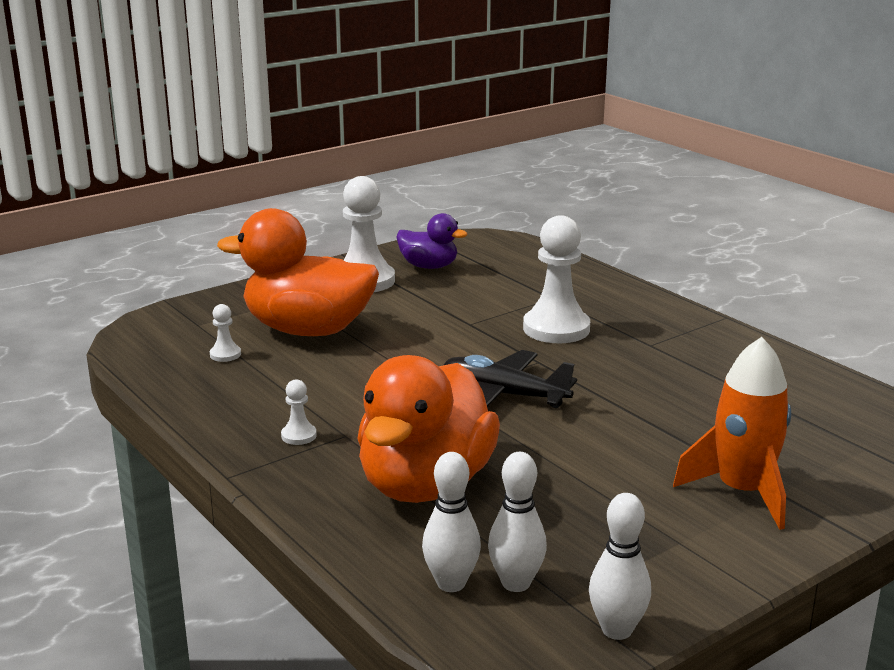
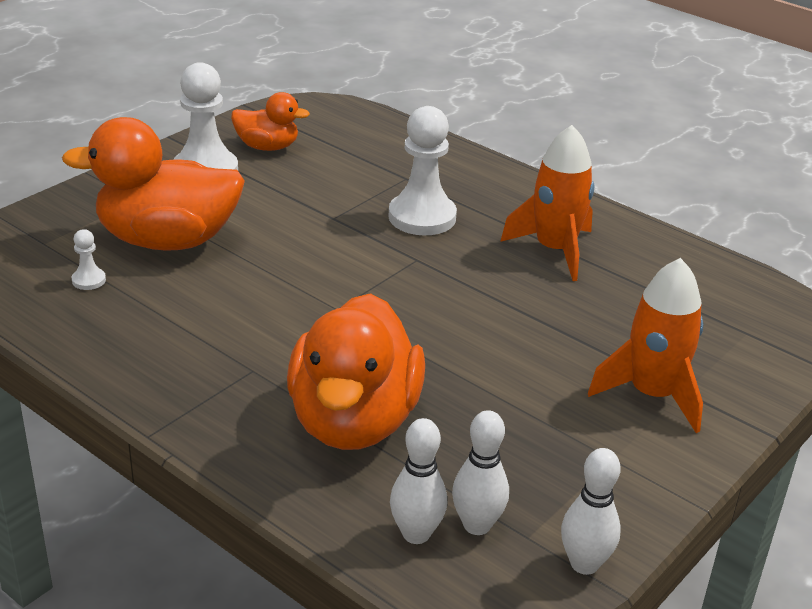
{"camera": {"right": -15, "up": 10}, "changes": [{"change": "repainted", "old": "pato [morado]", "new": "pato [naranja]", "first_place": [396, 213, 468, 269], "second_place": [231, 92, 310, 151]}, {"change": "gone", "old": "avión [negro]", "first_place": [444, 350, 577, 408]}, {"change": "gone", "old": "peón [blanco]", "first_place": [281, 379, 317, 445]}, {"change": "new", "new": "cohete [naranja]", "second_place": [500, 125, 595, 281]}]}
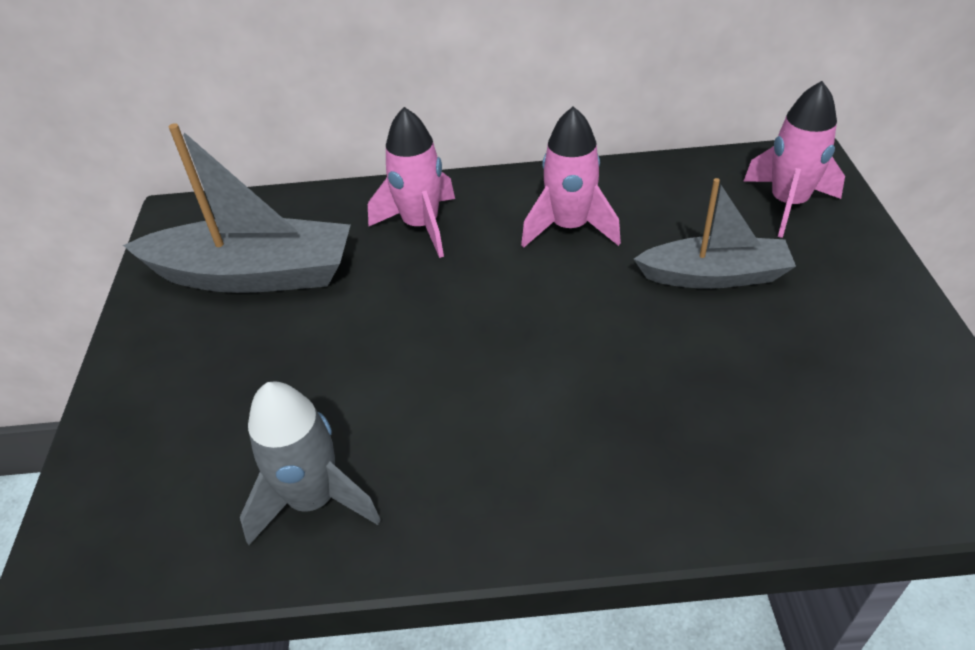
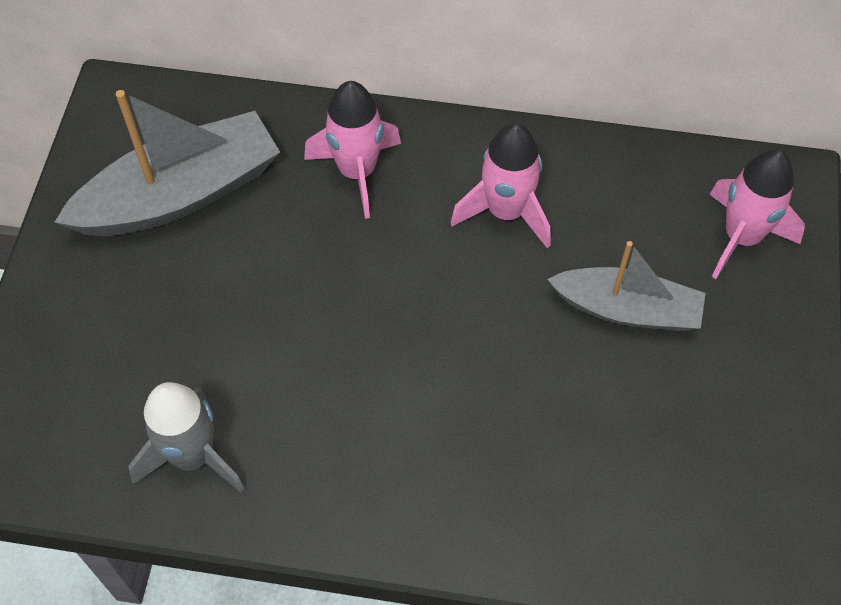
{"camera": {"right": 10, "up": 15}, "changes": [{"change": "rotated", "old": "barco [gris]", "first_place": [123, 123, 350, 293], "second_place": [55, 90, 280, 236], "degrees": -45}]}
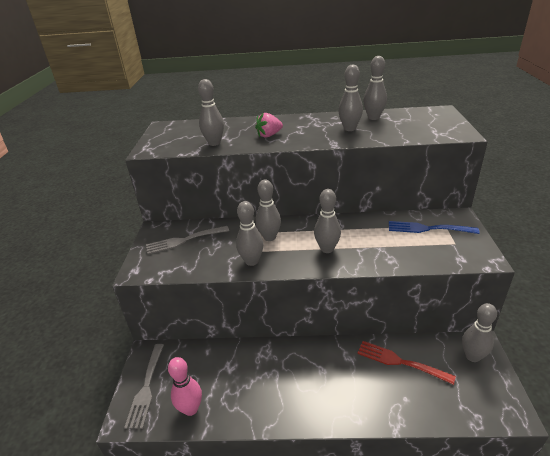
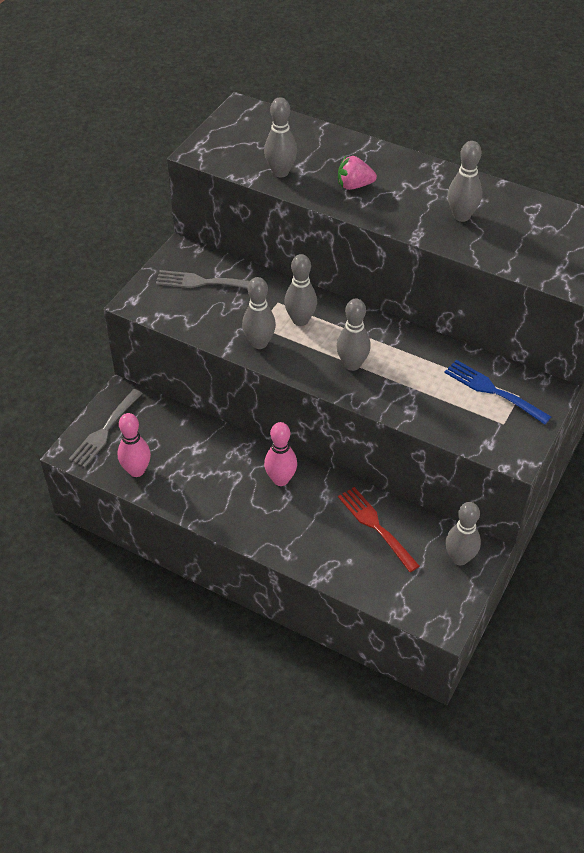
{"camera": {"right": 25, "up": 15}, "changes": [{"change": "gone", "old": "bolo [gris]", "first_place": [363, 56, 387, 120]}, {"change": "new", "new": "bolo [rosa]", "second_place": [264, 422, 297, 486]}]}
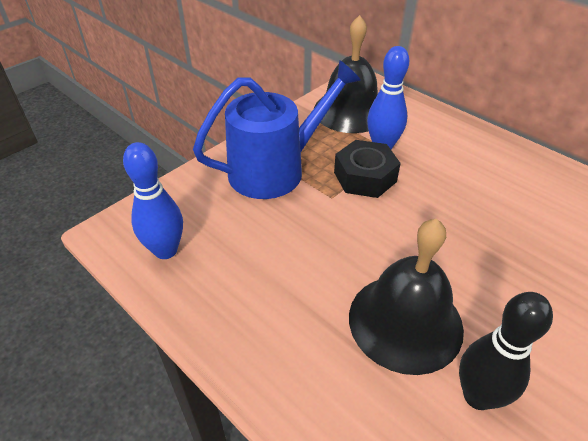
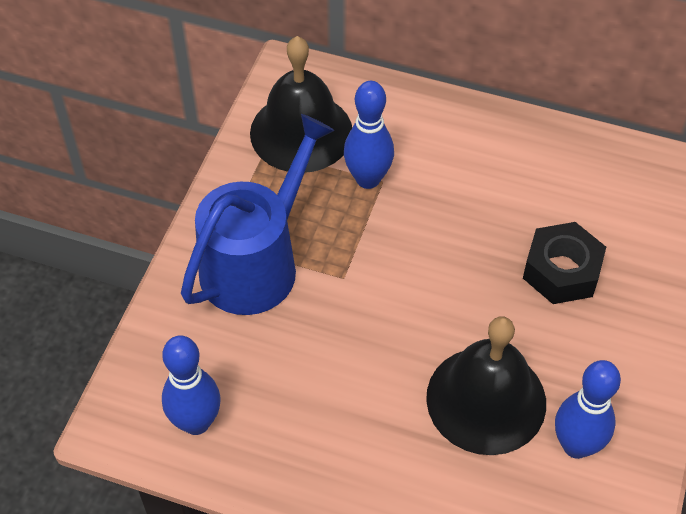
{"camera": {"right": -25, "up": 10}, "changes": [{"change": "shifted", "old": "tuerca [negro]", "first_place": [334, 140, 401, 198], "second_place": [523, 222, 606, 304]}, {"change": "repainted", "old": "bolo [negro]", "new": "bolo [azul]", "first_place": [459, 292, 553, 410], "second_place": [555, 360, 621, 459]}]}
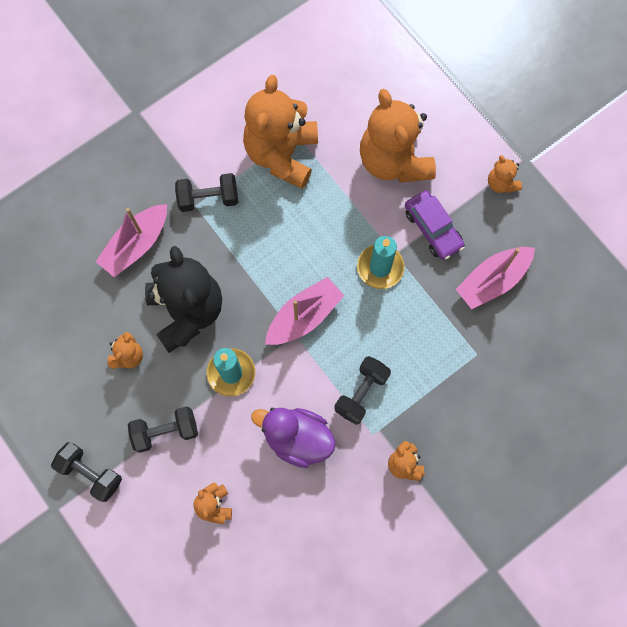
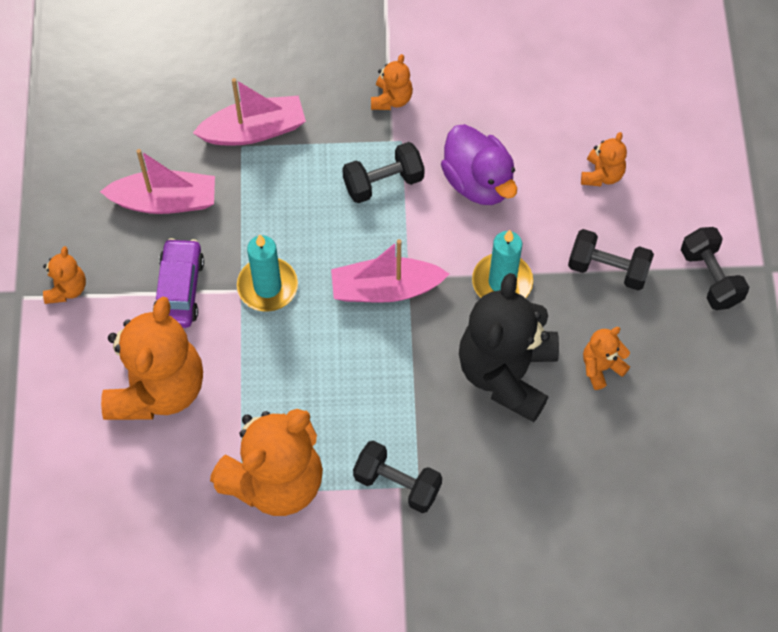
{"camera": {"right": -145, "up": -10}, "changes": [{"change": "shifted", "old": "barco [rosa]", "first_place": [96, 204, 167, 277], "second_place": [193, 78, 306, 145]}]}
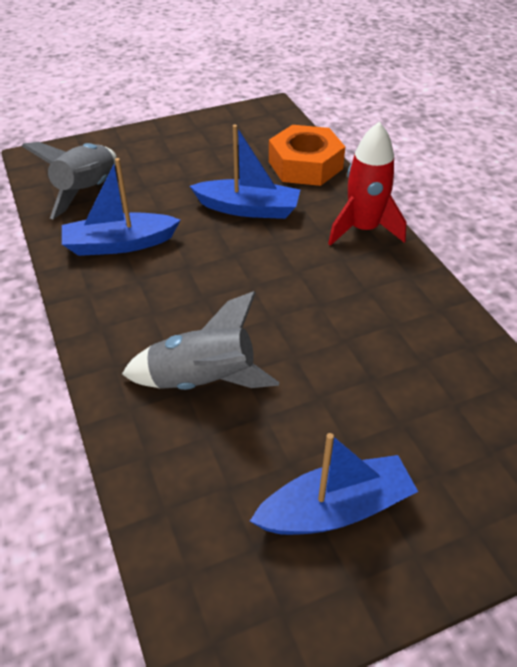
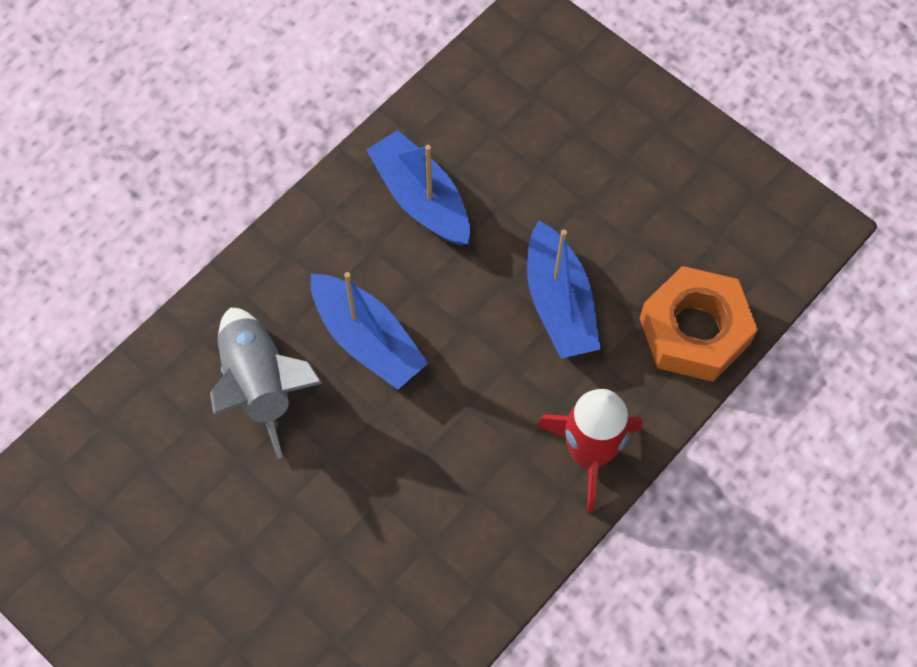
{"camera": {"right": 65, "up": 20}, "changes": [{"change": "gone", "old": "cohete [gris]", "first_place": [22, 142, 117, 219]}, {"change": "shifted", "old": "barco [azul]", "first_place": [250, 433, 418, 535], "second_place": [311, 272, 428, 390]}]}
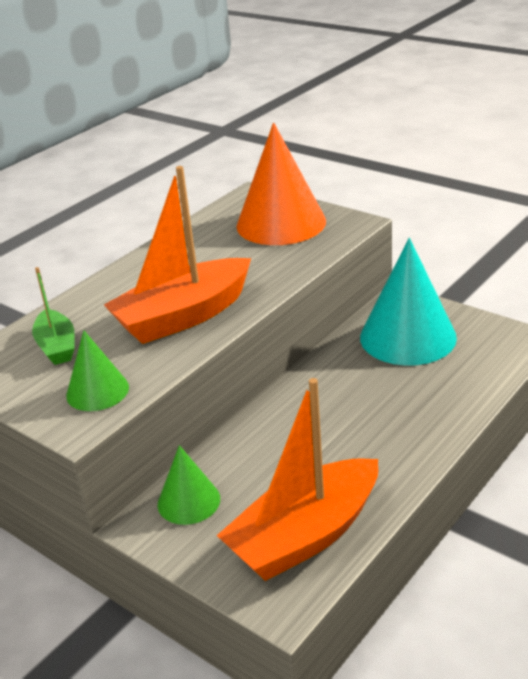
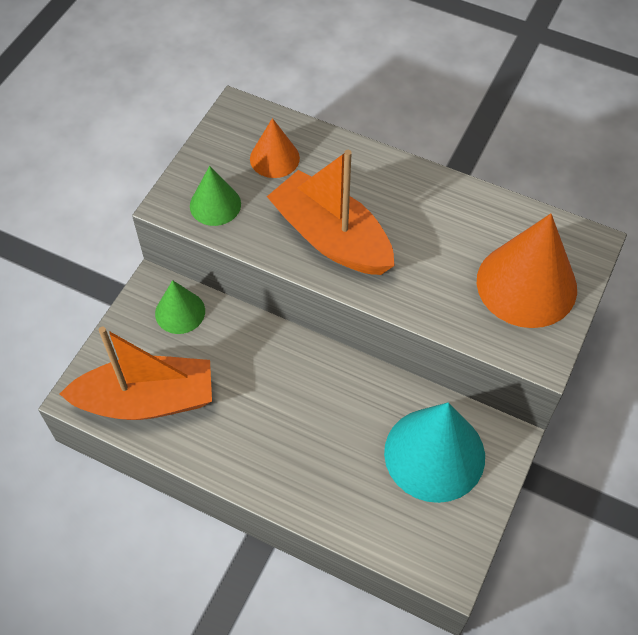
{"camera": {"right": 75, "up": 25}, "changes": [{"change": "swapped", "old": "barco [verde]", "new": "cono [naranja]", "first_place": [32, 267, 75, 365], "second_place": [250, 118, 300, 178]}, {"change": "rotated", "old": "barco [naranja]", "first_place": [217, 378, 378, 581], "second_place": [60, 327, 212, 420], "degrees": 135}]}
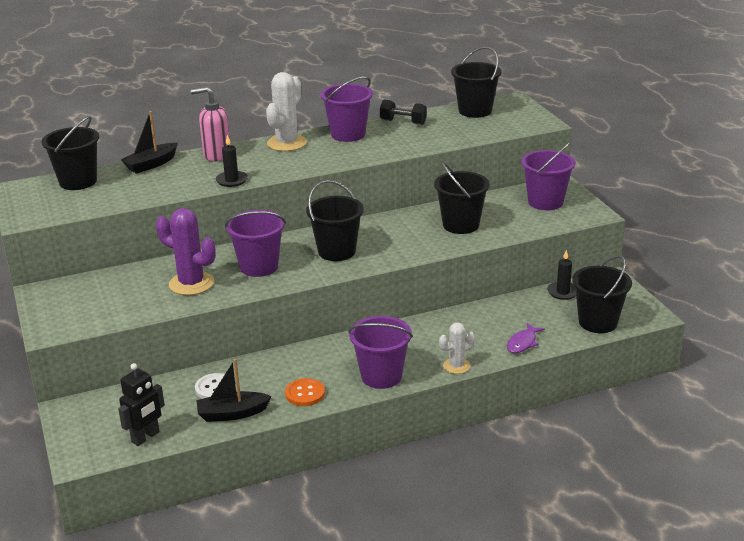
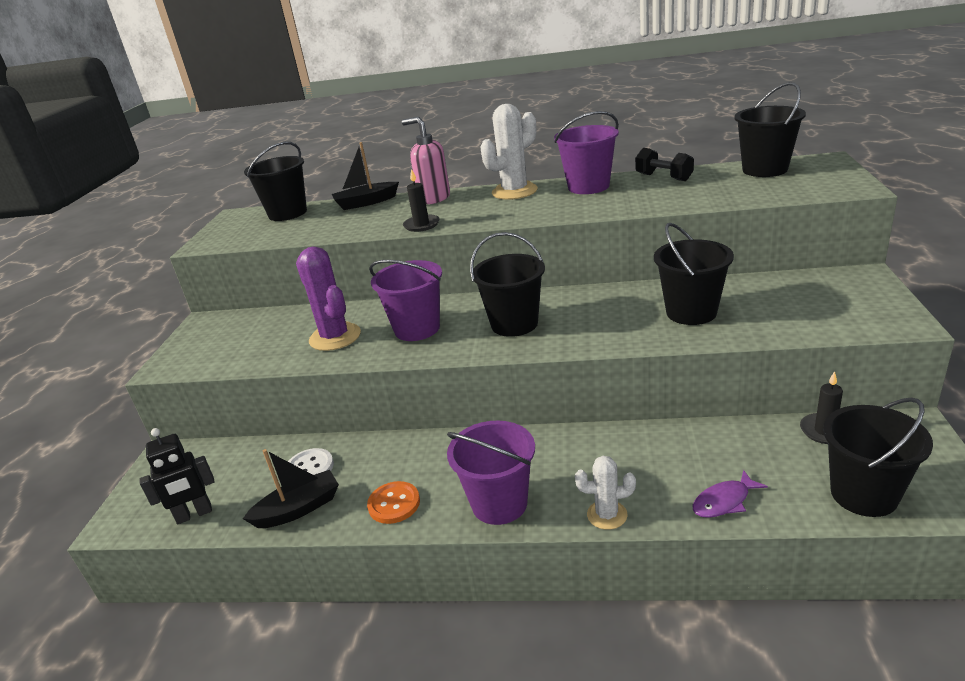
{"camera": {"right": 30, "up": 0}, "changes": [{"change": "gone", "old": "balde [morado]", "first_place": [521, 142, 575, 210]}, {"change": "rotated", "old": "barco [negro]", "first_place": [196, 359, 272, 422], "second_place": [243, 449, 339, 528], "degrees": 135}]}
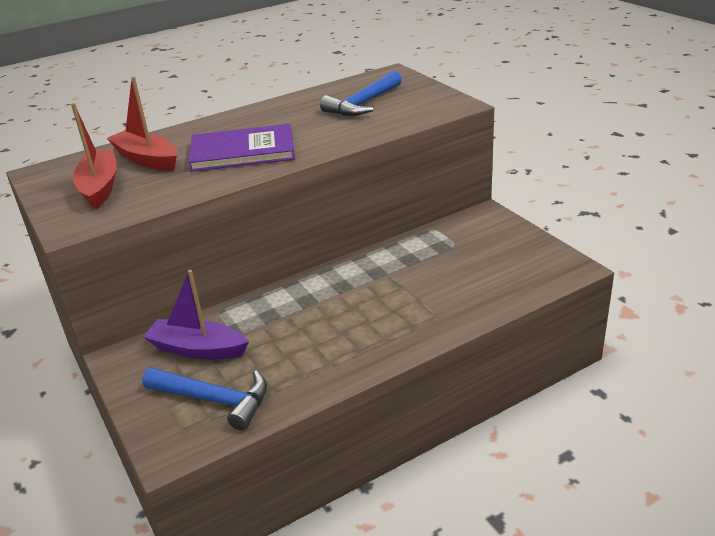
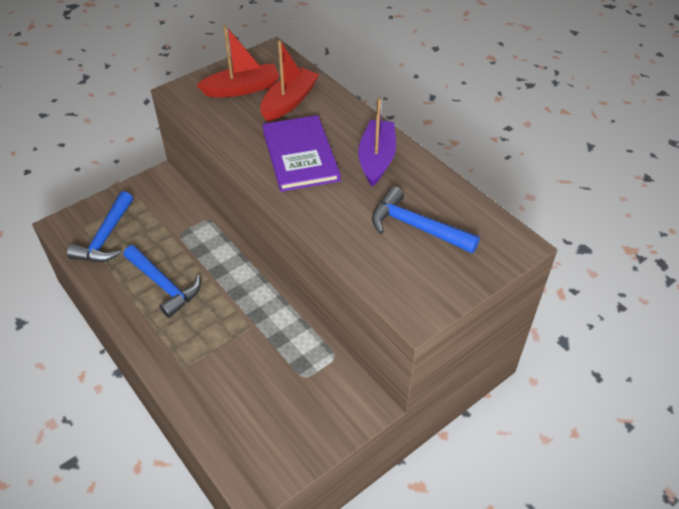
{"camera": {"right": 80, "up": 15}, "changes": [{"change": "shifted", "old": "barco [morado]", "first_place": [143, 270, 249, 360], "second_place": [358, 98, 396, 186]}, {"change": "new", "new": "martillo [azul]", "second_place": [123, 245, 201, 318]}]}
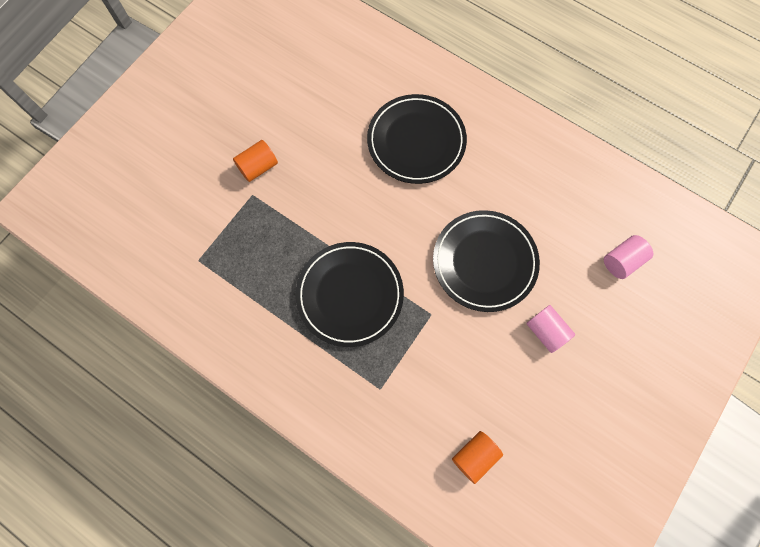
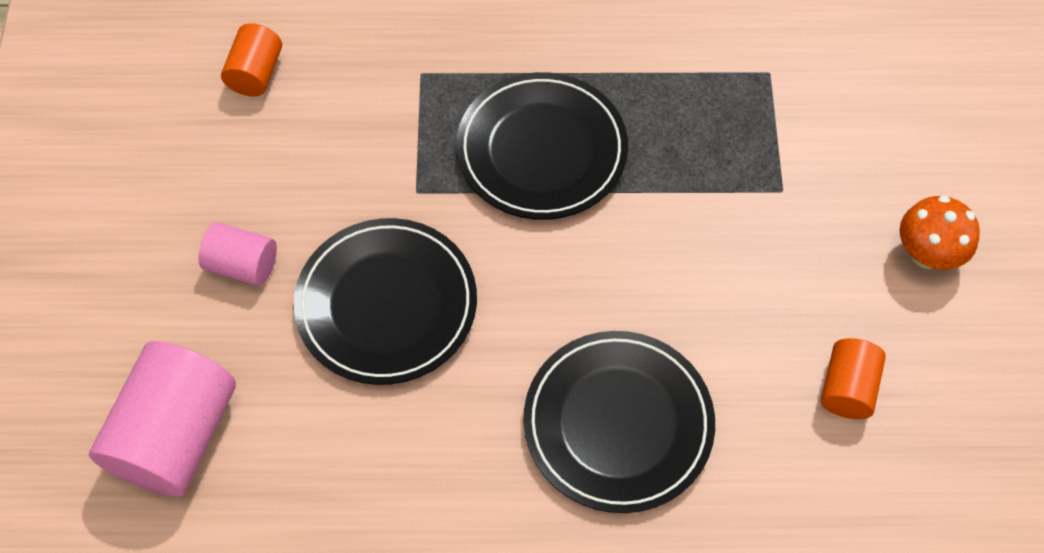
{"camera": {"right": 145, "up": -10}, "changes": [{"change": "shifted", "old": "cilindro [naranja]", "first_place": [233, 140, 278, 182], "second_place": [821, 338, 886, 419]}, {"change": "scaled", "old": "cilindro [rosa]", "first_place": [604, 235, 653, 279], "second_place": [89, 341, 236, 497], "factor": 1.86}, {"change": "new", "new": "seta [naranja]", "second_place": [900, 196, 980, 269]}]}
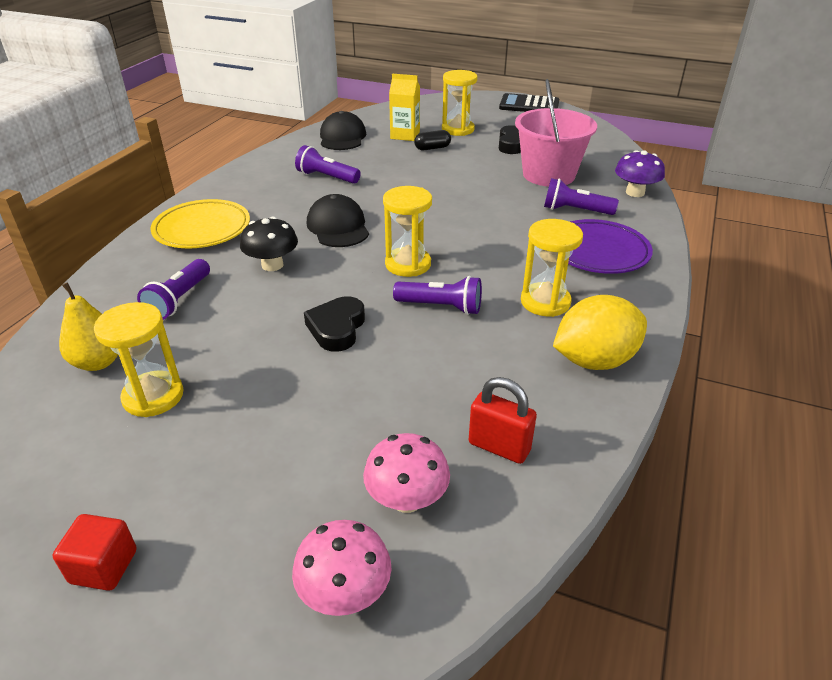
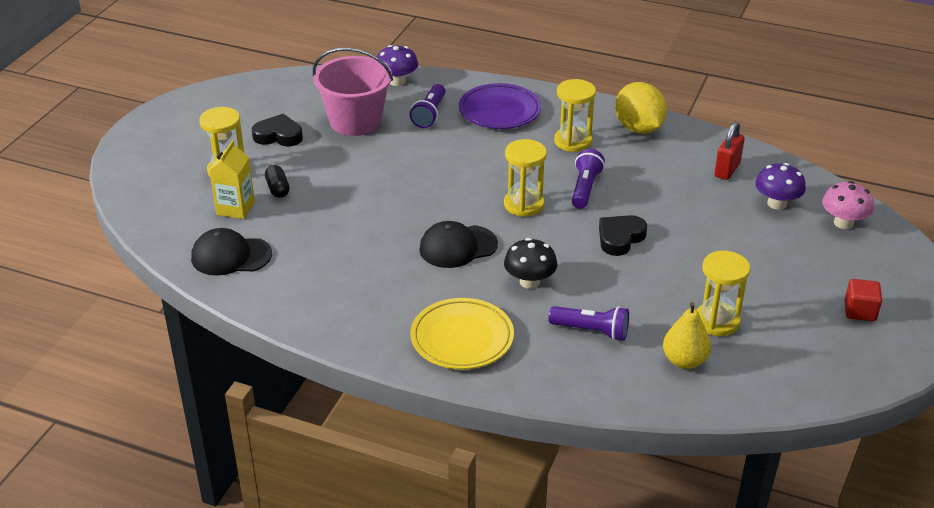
{"camera": {"right": -90, "up": 0}, "changes": [{"change": "gone", "old": "calculadora [negro]", "first_place": [499, 93, 559, 112]}, {"change": "gone", "old": "lámpara de mano [morado]", "first_place": [295, 145, 361, 184]}, {"change": "rotated", "old": "corazón [negro]", "first_place": [304, 296, 365, 352], "second_place": [599, 215, 647, 256], "degrees": 120}, {"change": "repainted", "old": "seta [rosa]", "new": "seta [morado]", "first_place": [363, 433, 450, 513], "second_place": [755, 163, 806, 210]}]}
